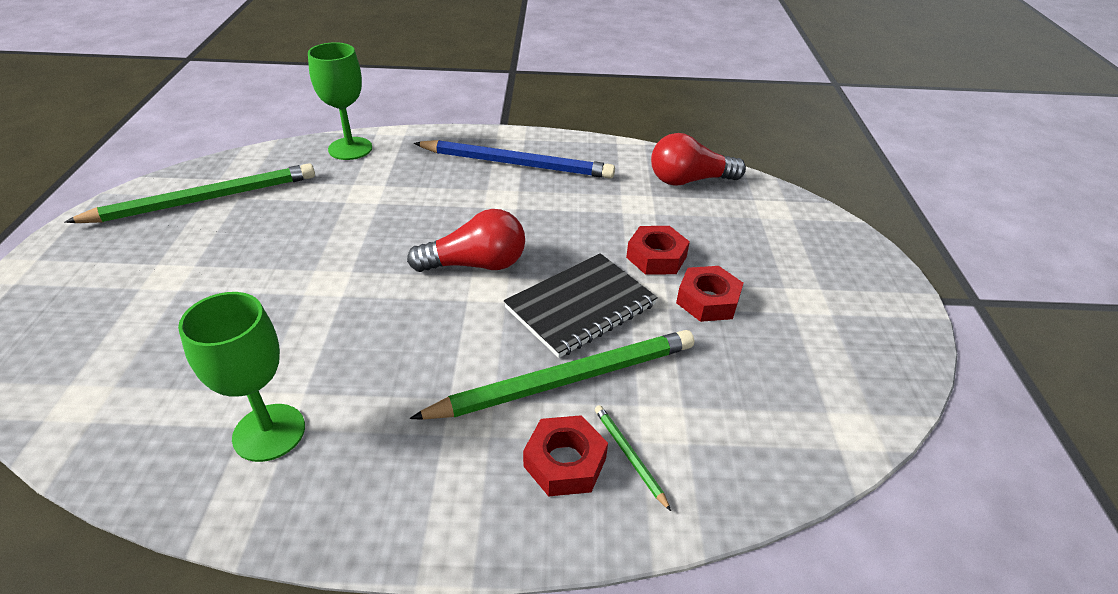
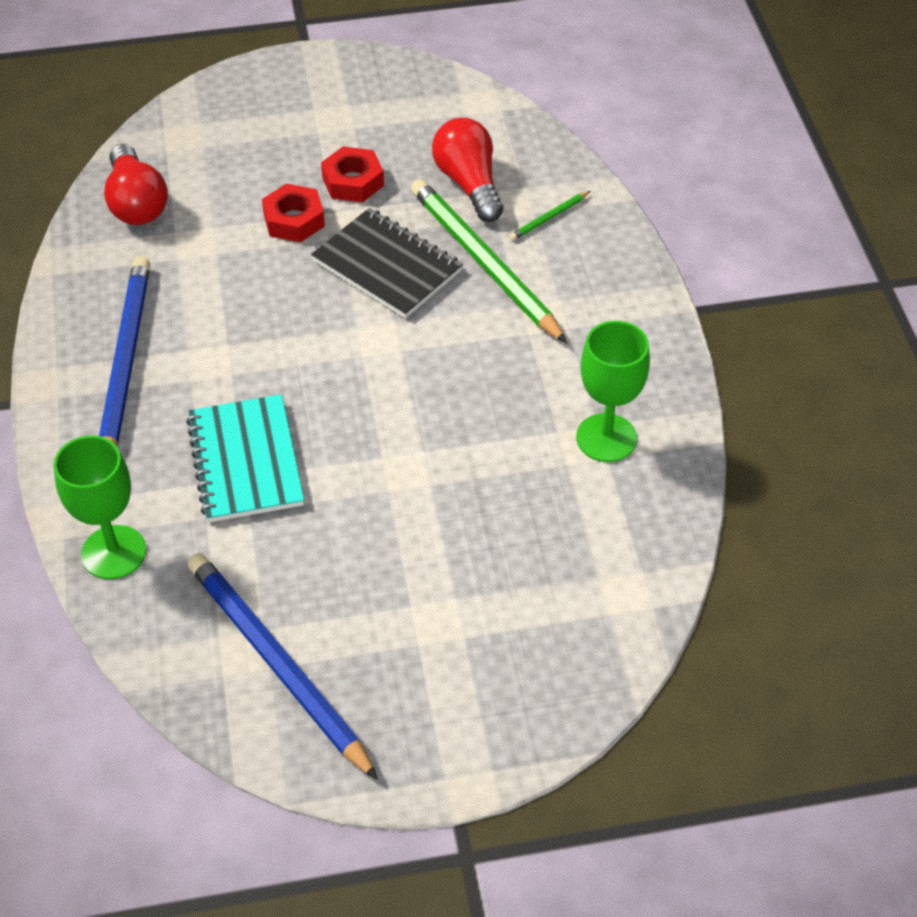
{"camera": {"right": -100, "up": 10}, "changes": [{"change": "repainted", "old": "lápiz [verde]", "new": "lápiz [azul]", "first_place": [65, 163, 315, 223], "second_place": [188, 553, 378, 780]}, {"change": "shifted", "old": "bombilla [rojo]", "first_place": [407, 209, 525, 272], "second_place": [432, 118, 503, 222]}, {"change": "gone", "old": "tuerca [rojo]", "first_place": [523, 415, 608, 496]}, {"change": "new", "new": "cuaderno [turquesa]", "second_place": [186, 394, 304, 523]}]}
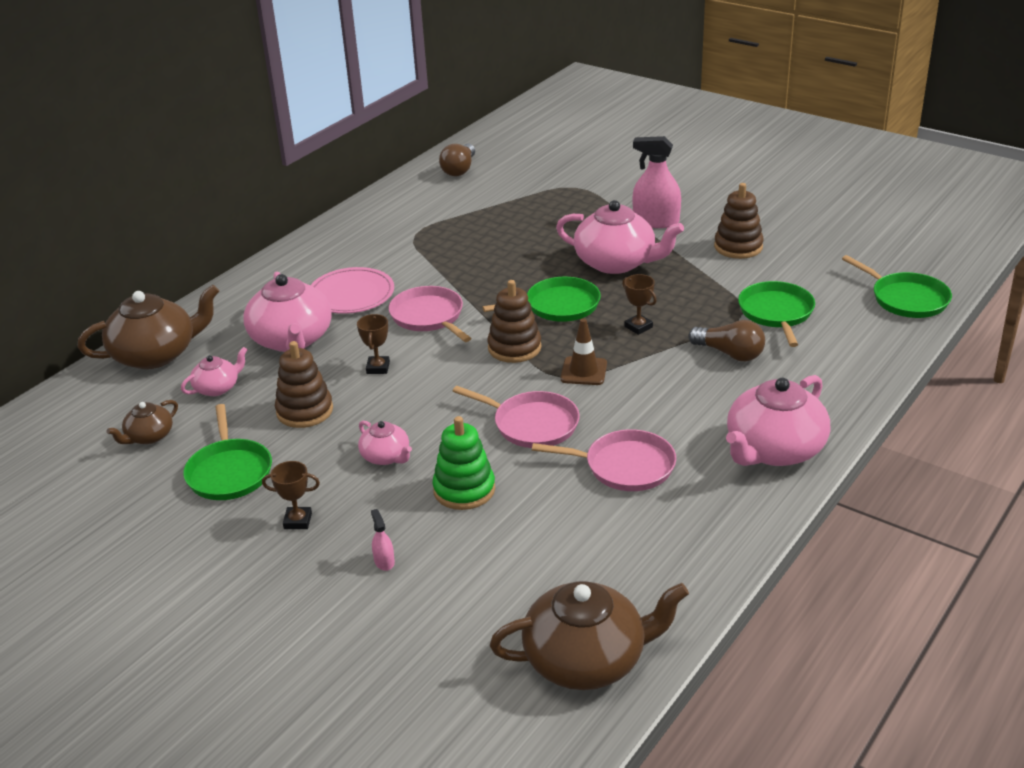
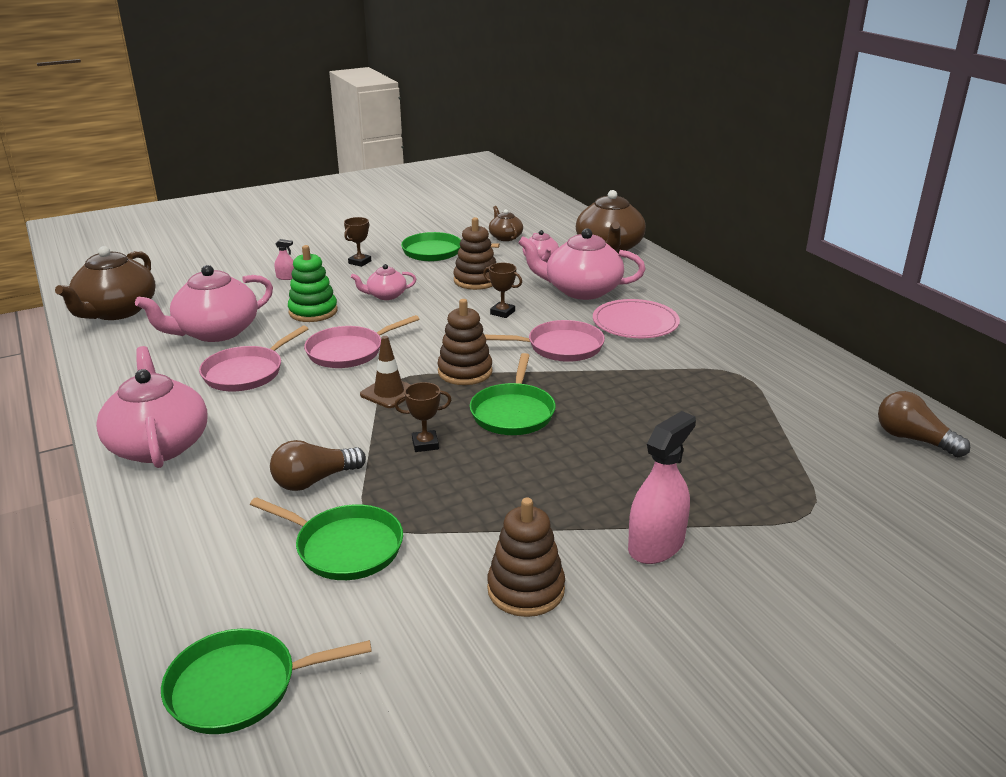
{"camera": {"right": 115, "up": -5}, "changes": [{"change": "shifted", "old": "tetera [rosa]", "first_place": [556, 200, 684, 274], "second_place": [135, 265, 273, 342]}]}
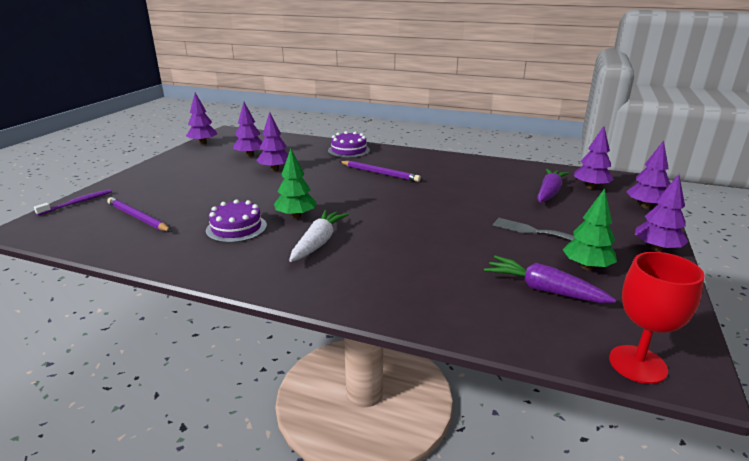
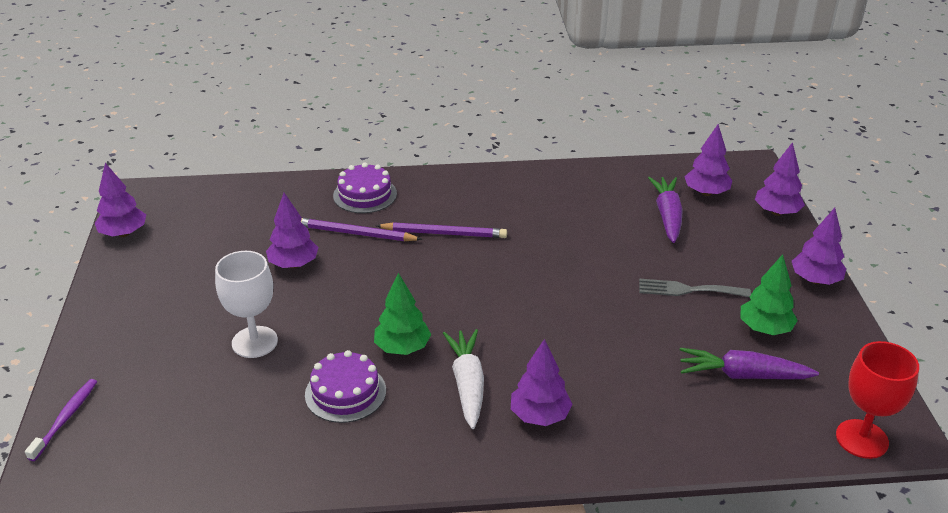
{"camera": {"right": -25, "up": 10}, "changes": [{"change": "shifted", "old": "árbol [morado]", "first_place": [233, 102, 262, 157], "second_place": [511, 339, 572, 426]}, {"change": "shifted", "old": "lápiz [morado]", "first_place": [107, 197, 171, 231], "second_place": [301, 218, 422, 241]}, {"change": "new", "new": "copa [blanco]", "second_place": [215, 251, 278, 358]}]}
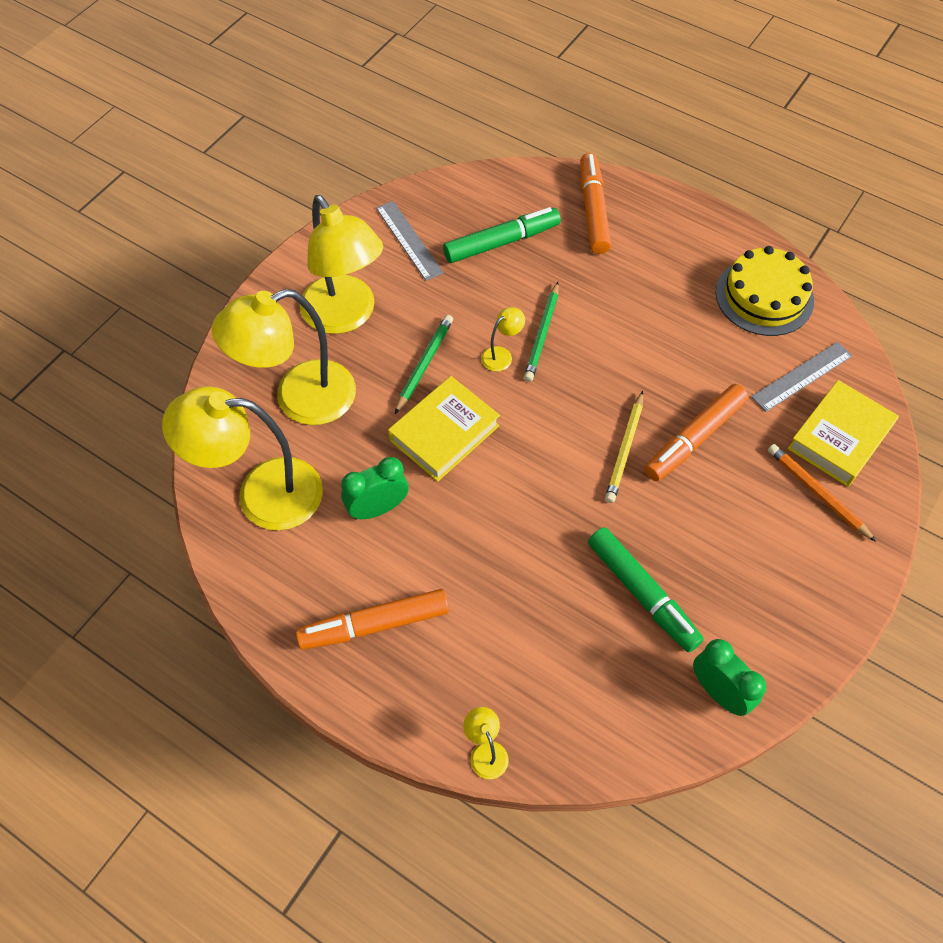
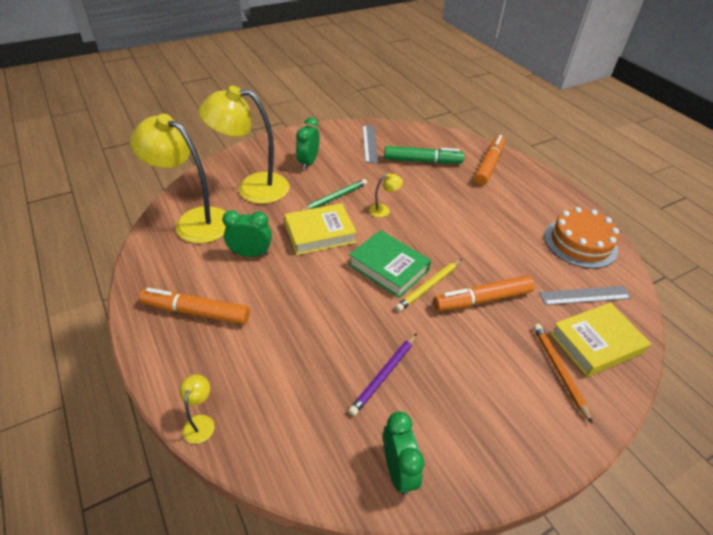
{"camera": {"right": 25, "up": -15}, "changes": [{"change": "swapped", "old": "lámpara [amarillo]", "new": "despertador [verde]", "first_place": [300, 195, 383, 334], "second_place": [296, 117, 320, 170]}, {"change": "repainted", "old": "tarta [amarillo]", "new": "tarta [naranja]", "first_place": [716, 246, 814, 336], "second_place": [544, 207, 619, 269]}, {"change": "gone", "old": "lápiz [verde]", "first_place": [524, 282, 559, 382]}, {"change": "swapped", "old": "rotulador [verde]", "new": "lápiz [morado]", "first_place": [588, 527, 704, 652], "second_place": [348, 333, 417, 416]}, {"change": "new", "new": "libro [verde]", "second_place": [349, 230, 431, 298]}]}
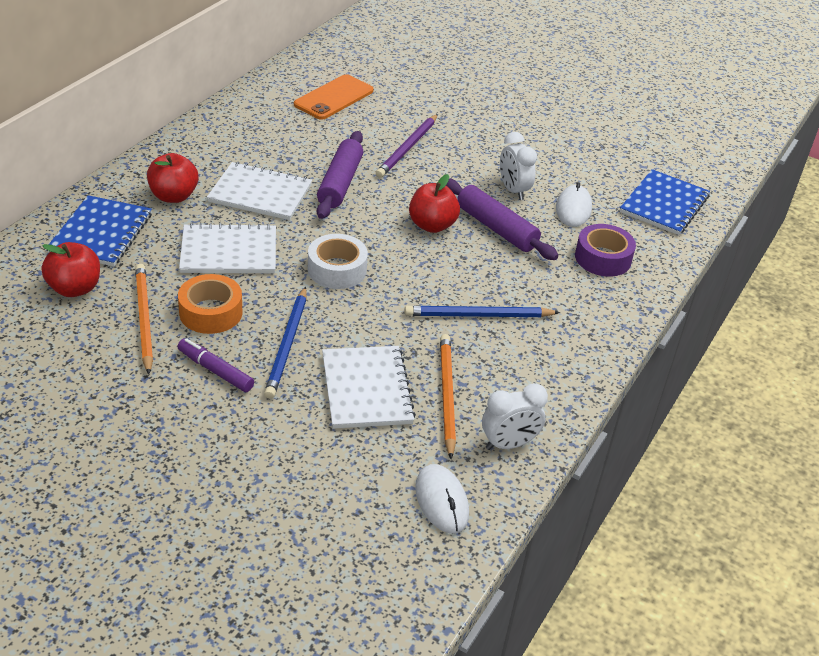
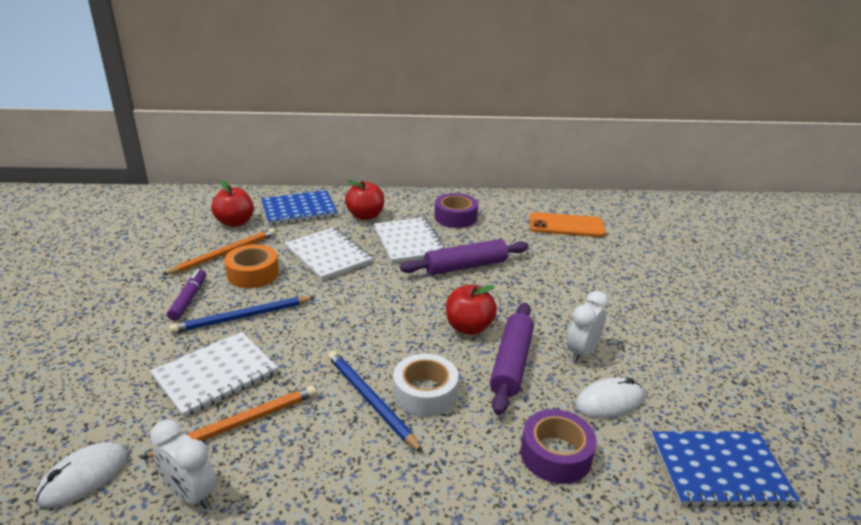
{"camera": {"right": 60, "up": -10}, "changes": [{"change": "gone", "old": "lápiz [morado]", "first_place": [376, 114, 438, 178]}, {"change": "shifted", "old": "cinta adhesiva [blanco]", "first_place": [308, 234, 368, 289], "second_place": [393, 354, 458, 417]}, {"change": "new", "new": "cinta adhesiva [morado]", "second_place": [434, 193, 478, 228]}]}
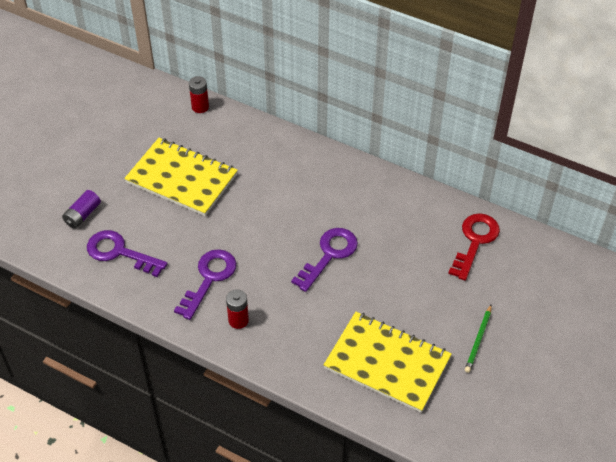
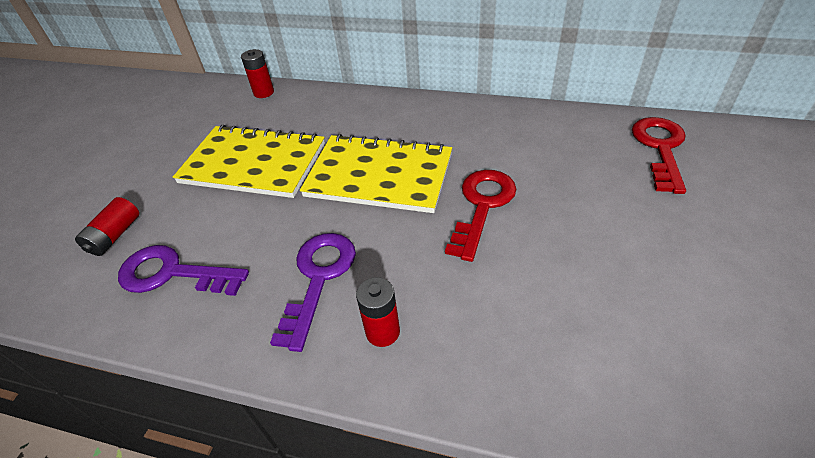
{"camera": {"right": -10, "up": -5}, "changes": [{"change": "repainted", "old": "pila [morado]", "new": "pila [rojo]", "first_place": [62, 190, 101, 229], "second_place": [75, 197, 139, 256]}, {"change": "repainted", "old": "llave [morado]", "new": "llave [rojo]", "first_place": [291, 228, 358, 292], "second_place": [445, 170, 516, 262]}, {"change": "gone", "old": "lápiz [verde]", "first_place": [465, 305, 492, 373]}, {"change": "shifted", "old": "cuaderno [amarillo]", "first_place": [324, 312, 452, 413], "second_place": [300, 134, 452, 213]}]}
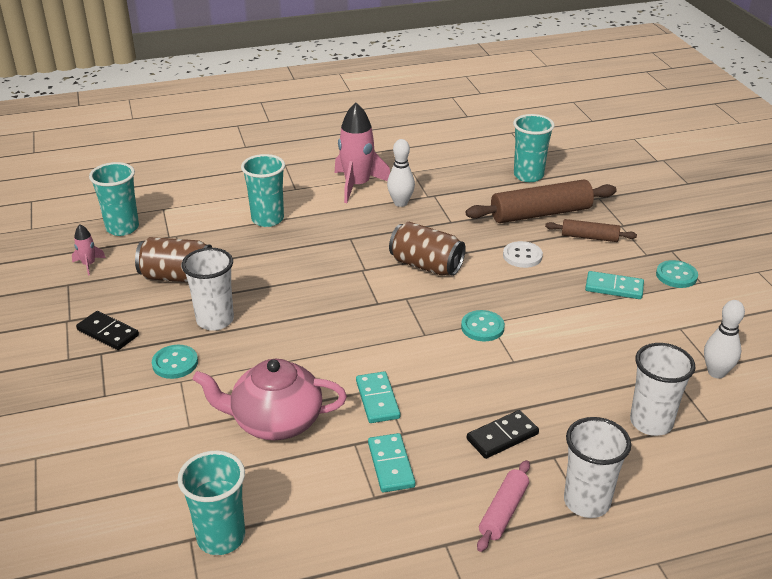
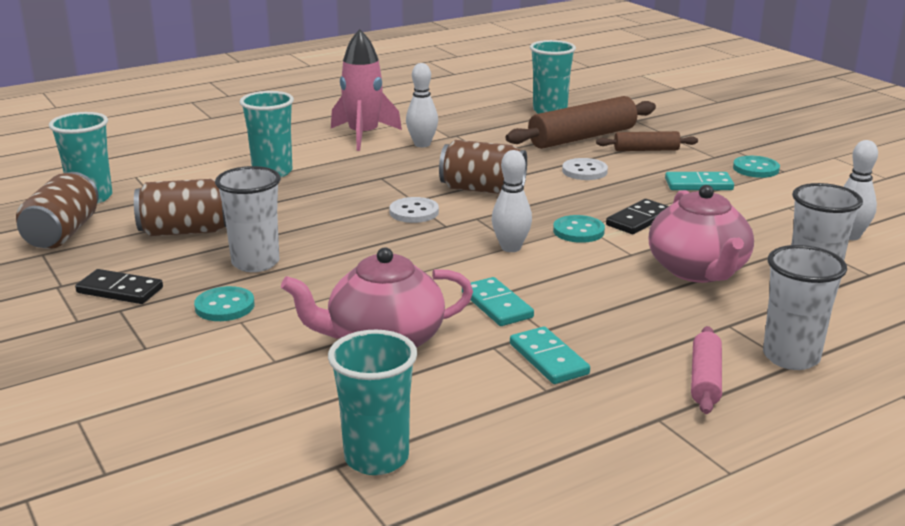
{"camera": {"right": -15, "up": -10}, "changes": [{"change": "swapped", "old": "cohete [rosa]", "new": "lata [marrón]", "first_place": [72, 225, 106, 276], "second_place": [16, 172, 99, 249]}, {"change": "shifted", "old": "ficha de dominó [negro]", "first_place": [467, 410, 539, 459], "second_place": [606, 199, 669, 234]}, {"change": "new", "new": "bolo [blanco]", "second_place": [492, 150, 532, 252]}, {"change": "new", "new": "tetera [rosa]", "second_place": [649, 185, 754, 283]}, {"change": "new", "new": "botón [blanco]", "second_place": [389, 197, 439, 223]}]}
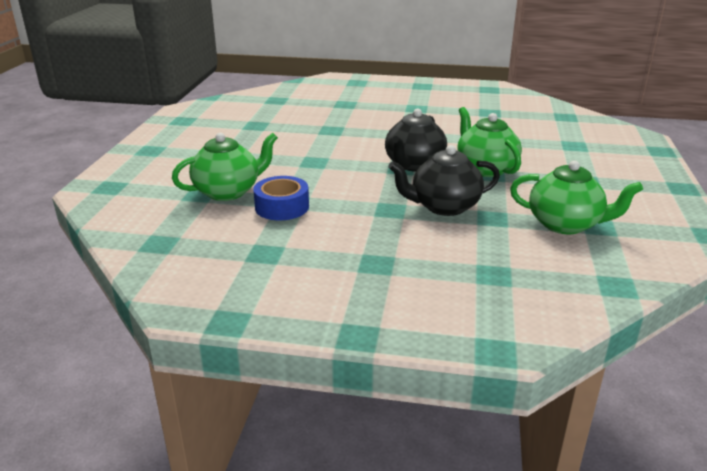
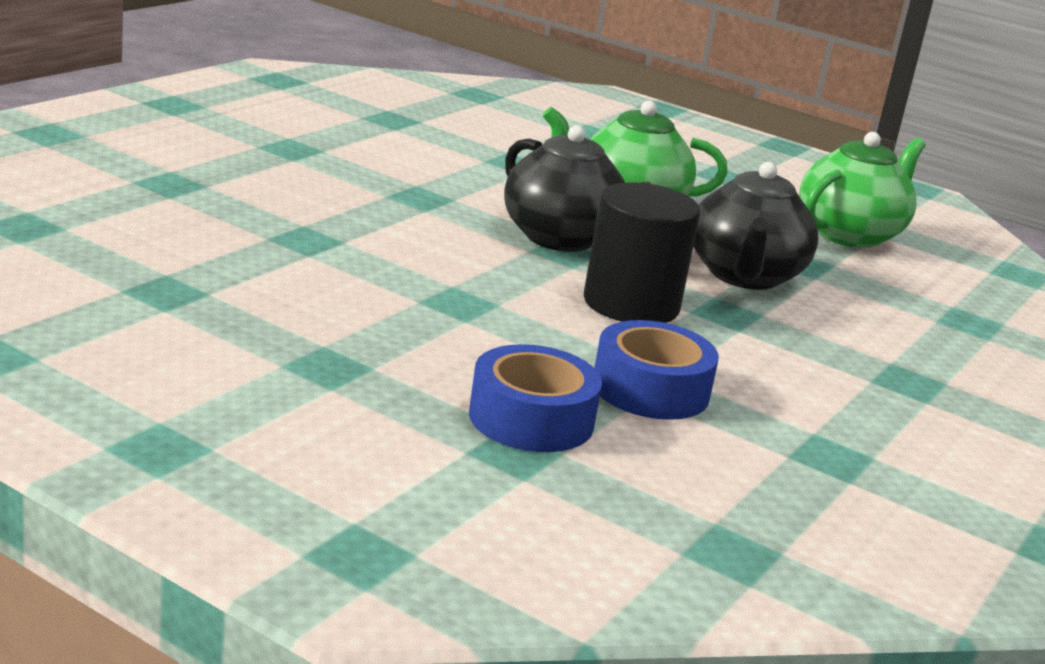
{"camera": {"right": -70, "up": -5}, "changes": [{"change": "swapped", "old": "tetera [verde]", "new": "cinta adhesiva [azul]", "first_place": [172, 133, 278, 201], "second_place": [469, 344, 602, 452]}, {"change": "new", "new": "cilindro [negro]", "second_place": [584, 182, 700, 323]}]}
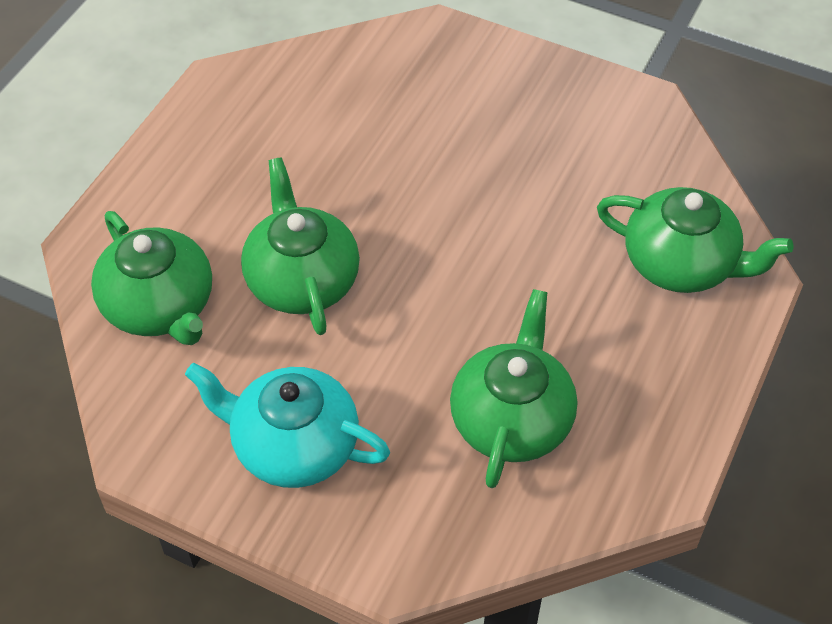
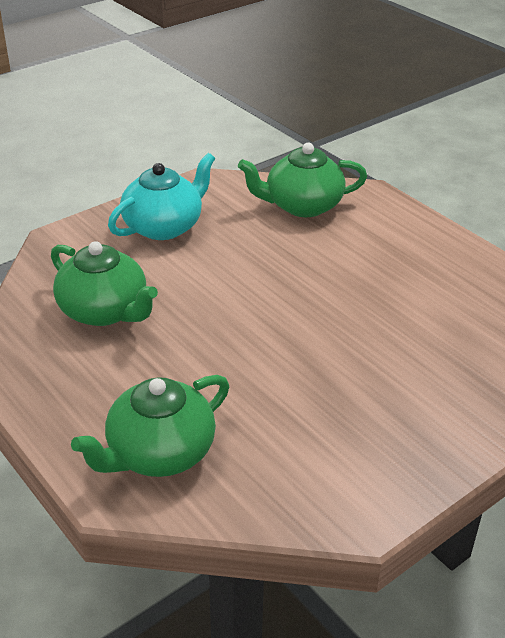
{"camera": {"right": 115, "up": -15}, "changes": [{"change": "gone", "old": "tetera [verde]", "first_place": [241, 158, 360, 335]}]}
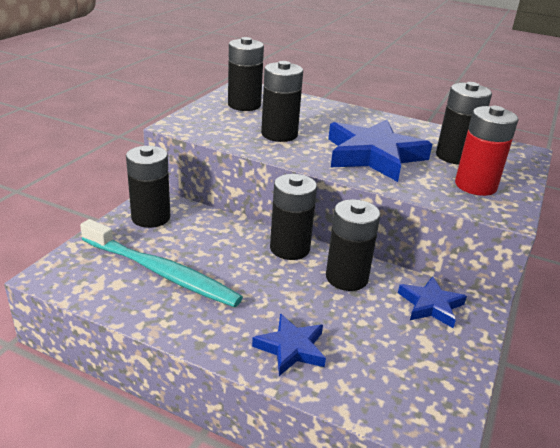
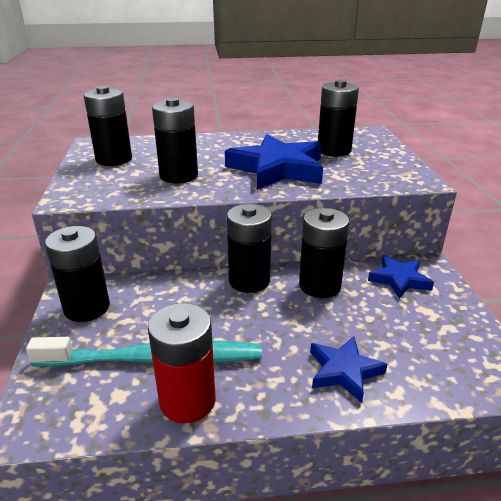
{"camera": {"right": -30, "up": 0}, "changes": [{"change": "shifted", "old": "pila [rojo]", "first_place": [455, 106, 519, 196], "second_place": [148, 303, 216, 423]}]}
